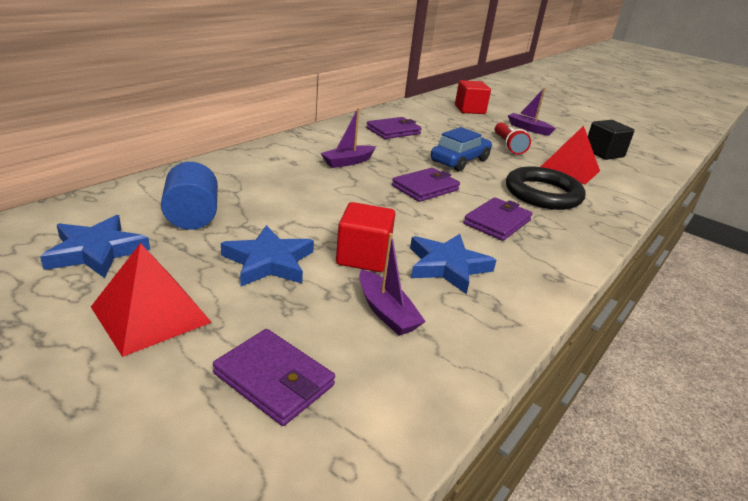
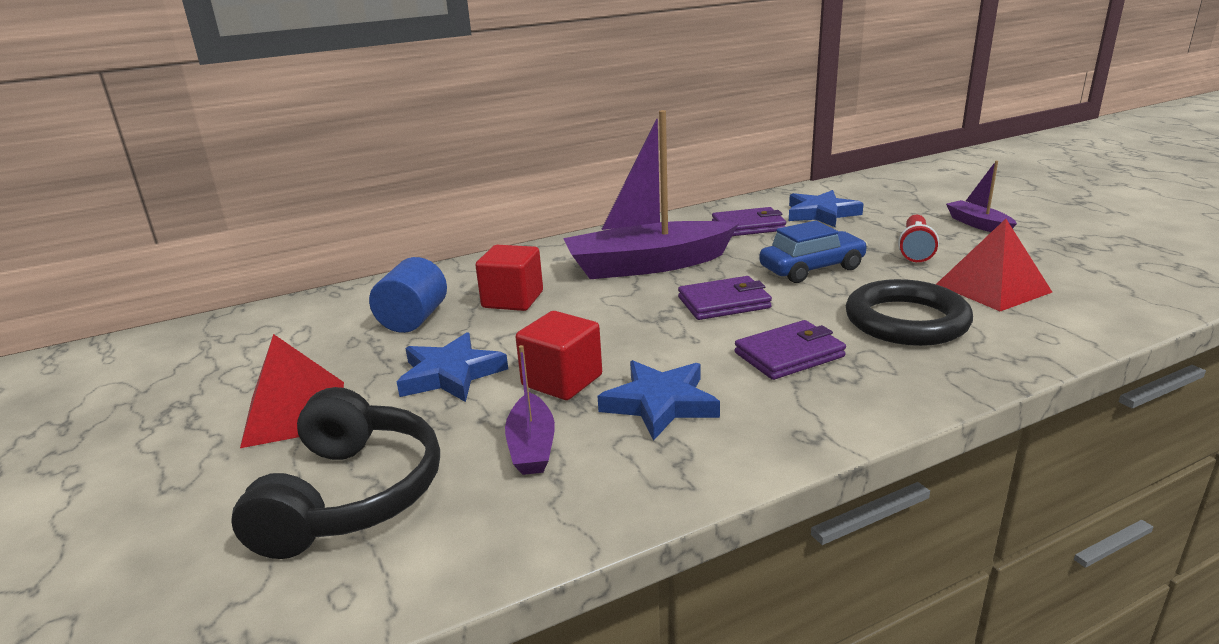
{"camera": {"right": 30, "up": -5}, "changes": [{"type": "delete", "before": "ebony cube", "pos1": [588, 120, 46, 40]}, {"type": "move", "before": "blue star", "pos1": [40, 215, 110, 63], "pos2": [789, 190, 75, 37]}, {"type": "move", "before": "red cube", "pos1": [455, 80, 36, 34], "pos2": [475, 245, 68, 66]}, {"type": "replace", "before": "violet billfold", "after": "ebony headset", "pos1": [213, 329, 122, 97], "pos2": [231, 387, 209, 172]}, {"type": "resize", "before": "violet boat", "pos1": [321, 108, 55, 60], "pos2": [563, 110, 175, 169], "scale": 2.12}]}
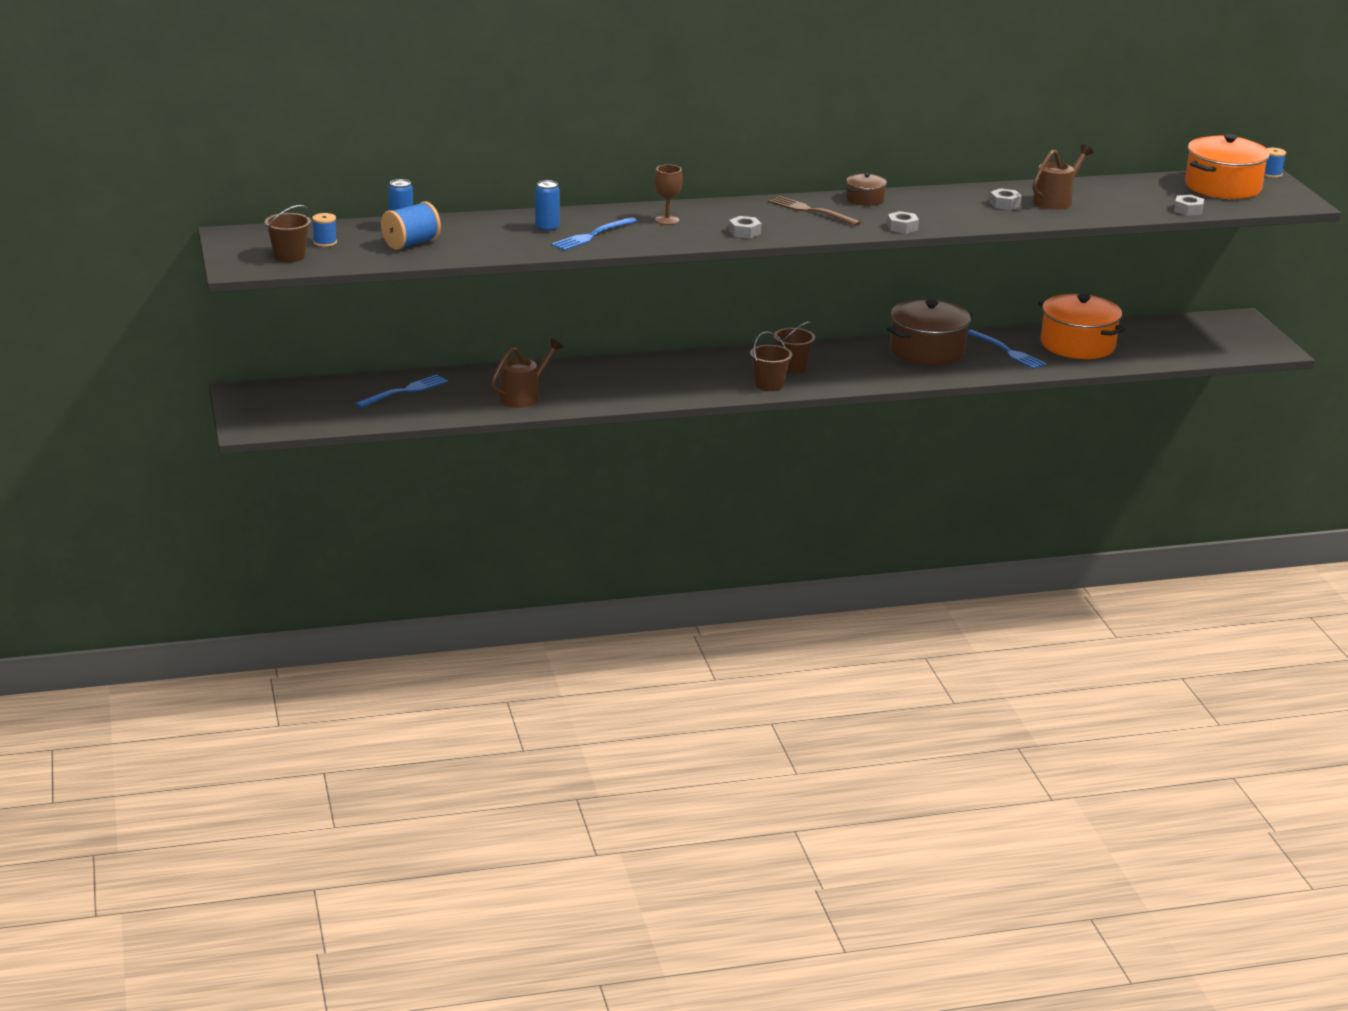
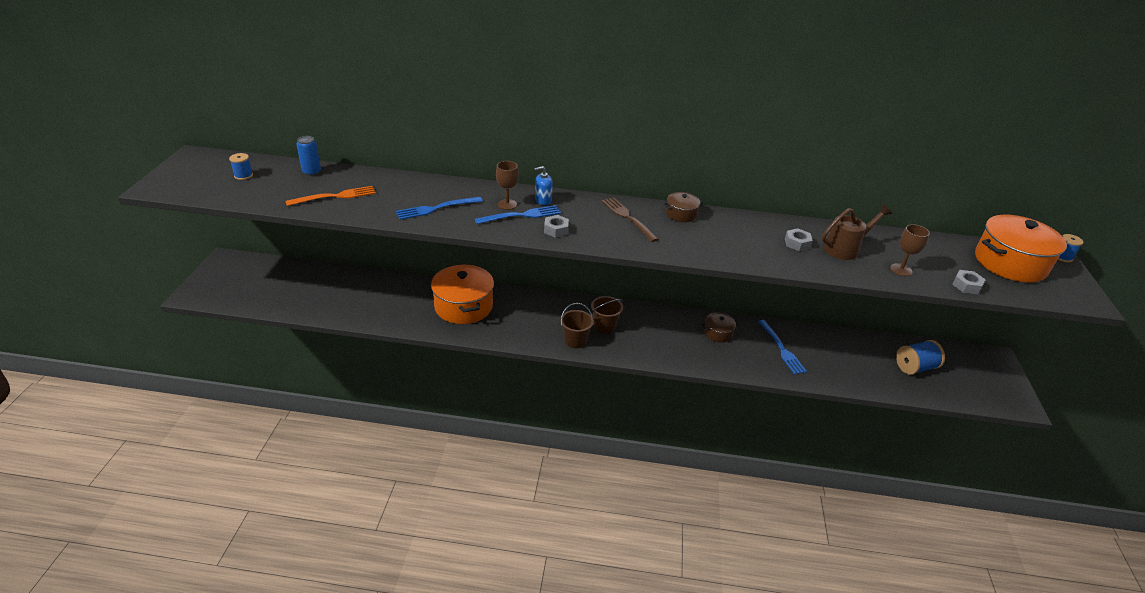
{"camera": {"right": 20, "up": 10}, "changes": [{"type": "delete", "before": "russet pail", "pos1": [265, 205, 46, 57]}, {"type": "delete", "before": "russet sprinkling can", "pos1": [491, 338, 72, 70]}, {"type": "delete", "before": "blue tin", "pos1": [535, 180, 25, 52]}, {"type": "delete", "before": "ash-grey nut", "pos1": [887, 211, 32, 23]}, {"type": "insert", "after": "orange dinner fork", "pos2": [286, 186, 90, 20]}, {"type": "insert", "after": "blue pump bottle", "pos2": [534, 166, 19, 39]}, {"type": "insert", "after": "russet goblet", "pos2": [890, 224, 40, 52]}, {"type": "move", "before": "blue dinner fork", "pos1": [355, 375, 93, 33], "pos2": [475, 205, 86, 19]}, {"type": "move", "before": "blue spool", "pos1": [381, 202, 60, 48], "pos2": [896, 340, 49, 35]}, {"type": "move", "before": "orange stockpot", "pos1": [1038, 294, 88, 65], "pos2": [431, 264, 63, 60]}, {"type": "resize", "before": "russet stockpot", "pos1": [887, 299, 86, 66], "pos2": [702, 312, 37, 31], "scale": 0.49}]}
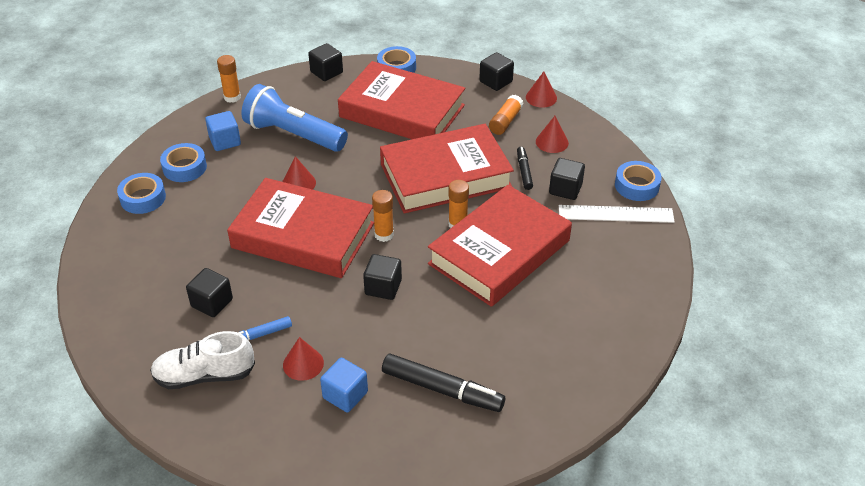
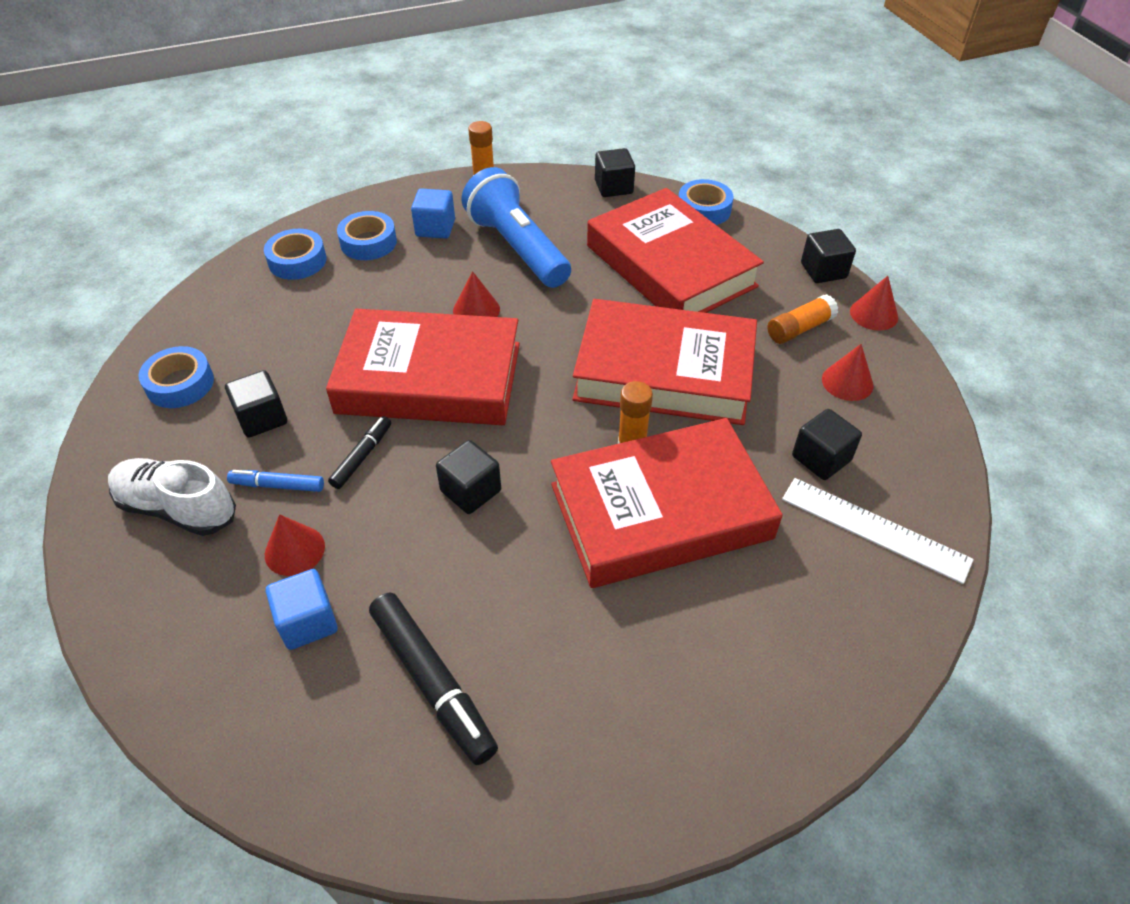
{"camera": {"right": 30, "up": 5}, "changes": [{"type": "delete", "before": "orange glue stick", "pos1": [372, 190, 22, 52]}, {"type": "move", "before": "ebony marker pen", "pos1": [517, 147, 16, 43], "pos2": [328, 416, 63, 73]}, {"type": "move", "before": "blue roll of tape", "pos1": [615, 161, 47, 40], "pos2": [138, 346, 76, 62]}, {"type": "rotate", "before": "red hardcover", "pos1": [227, 178, 147, 100], "pos2": [326, 309, 194, 116], "turn": -45}]}
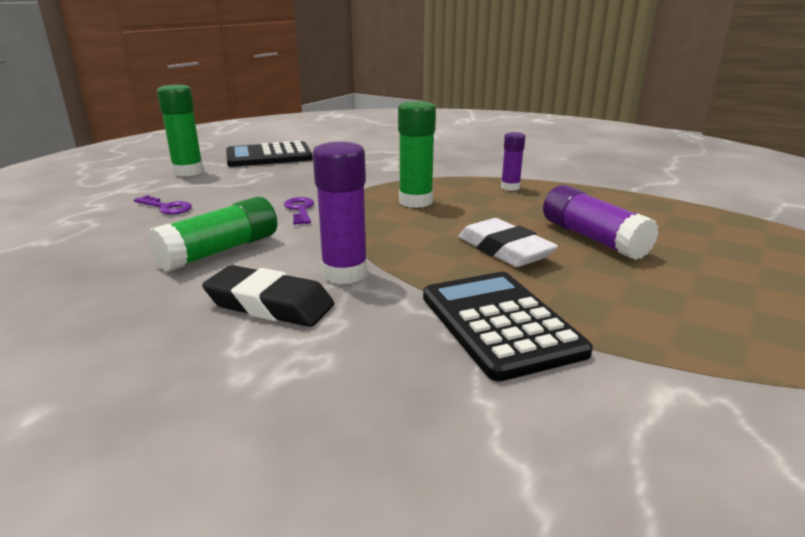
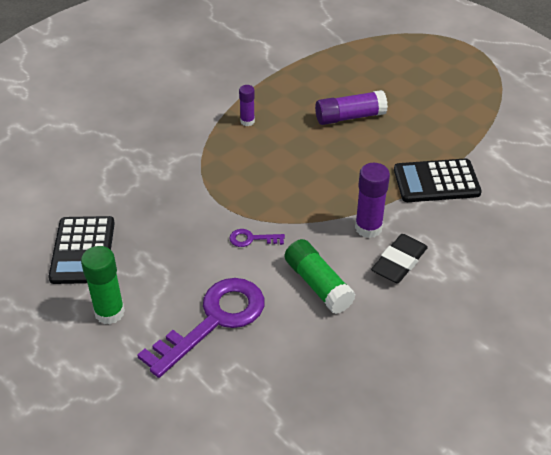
{"camera": {"right": -75, "up": 20}, "changes": [{"type": "delete", "before": "emerald glue stick", "pos1": [398, 101, 38, 107]}, {"type": "delete", "before": "white eraser", "pos1": [458, 218, 100, 49]}, {"type": "resize", "before": "violet latchkey", "pos1": [134, 195, 58, 20], "pos2": [137, 278, 128, 100], "scale": 2.39}]}
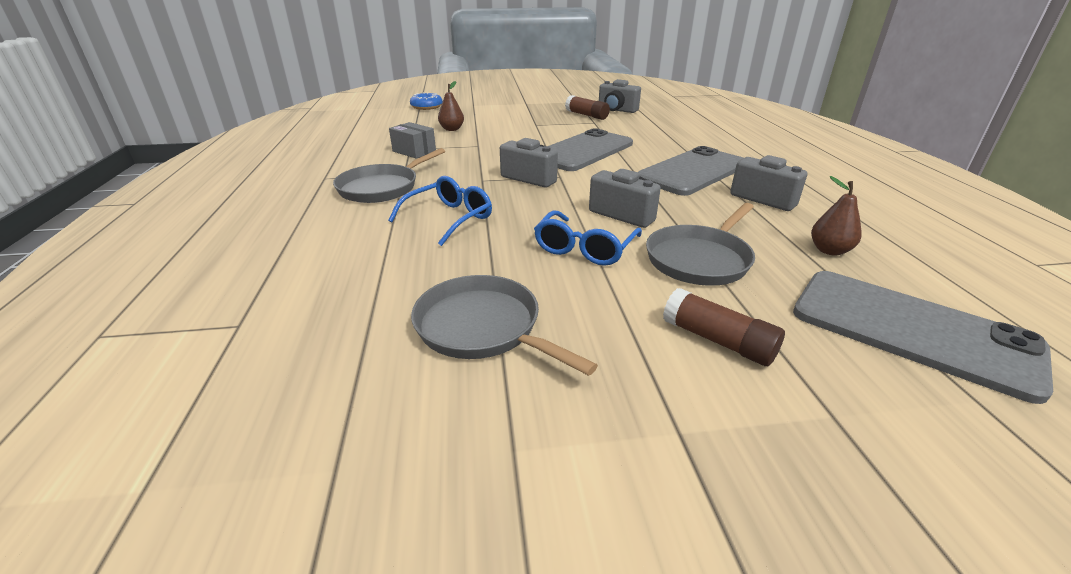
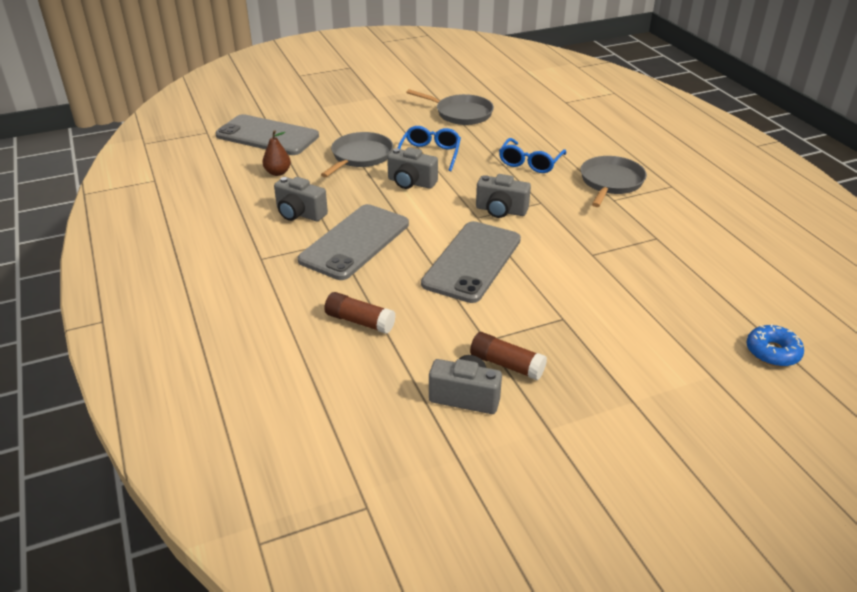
{"camera": {"right": 165, "up": 5}, "changes": [{"type": "delete", "before": "ash-grey parcel", "pos1": [389, 122, 47, 37]}, {"type": "delete", "before": "russet toy pear", "pos1": [438, 81, 26, 50]}, {"type": "move", "before": "russet glue stick", "pos1": [663, 288, 122, 78], "pos2": [324, 292, 72, 42]}]}
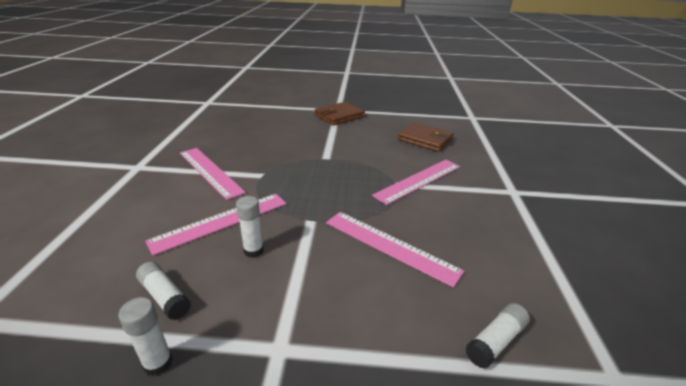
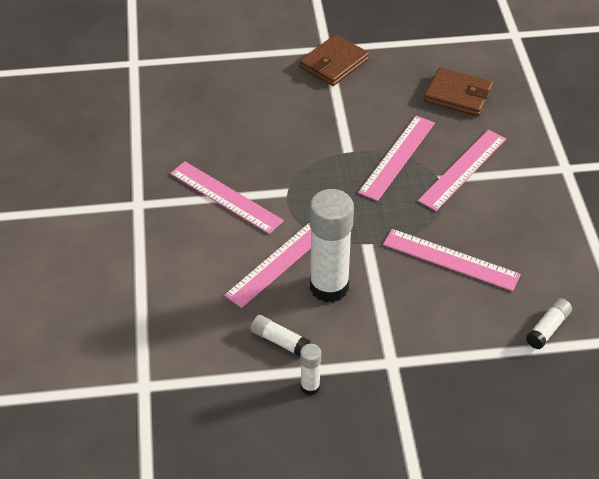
{"camera": {"right": -10, "up": 15}, "changes": [{"type": "insert", "after": "rose-pink ruler", "pos2": [358, 116, 77, 85]}, {"type": "resize", "before": "white glue stick", "pos1": [236, 196, 28, 62], "pos2": [309, 189, 45, 113], "scale": 2.16}]}
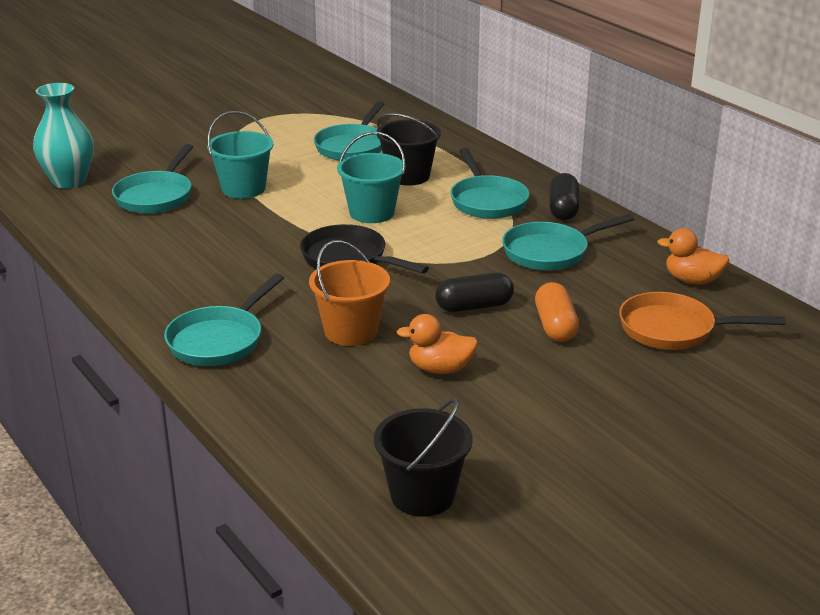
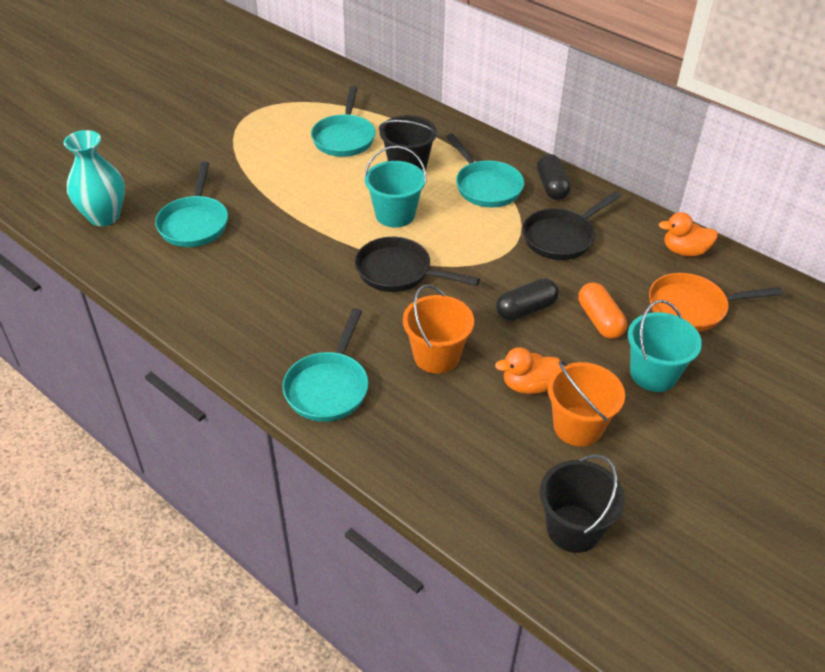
{"camera": {"right": -15, "up": 15}, "changes": [{"type": "insert", "after": "orange pail", "pos2": [548, 360, 77, 87]}, {"type": "move", "before": "turquoise pail", "pos1": [207, 111, 66, 88], "pos2": [628, 300, 74, 92]}, {"type": "recolor", "before": "turquoise pan", "after": "ebony pan", "pos1": [502, 214, 132, 57], "pos2": [522, 191, 99, 69]}]}
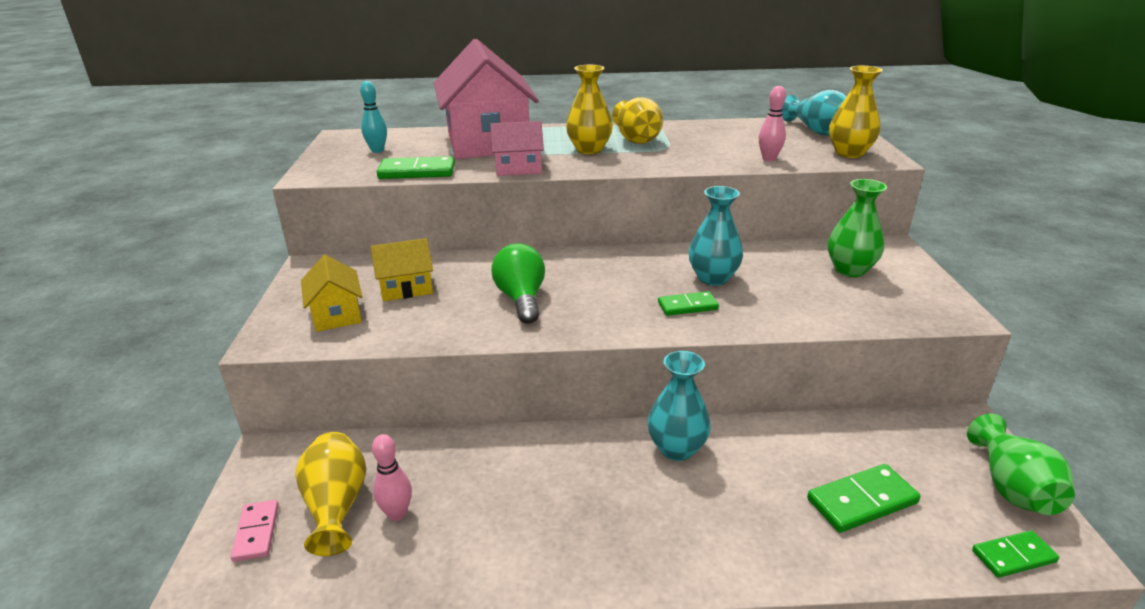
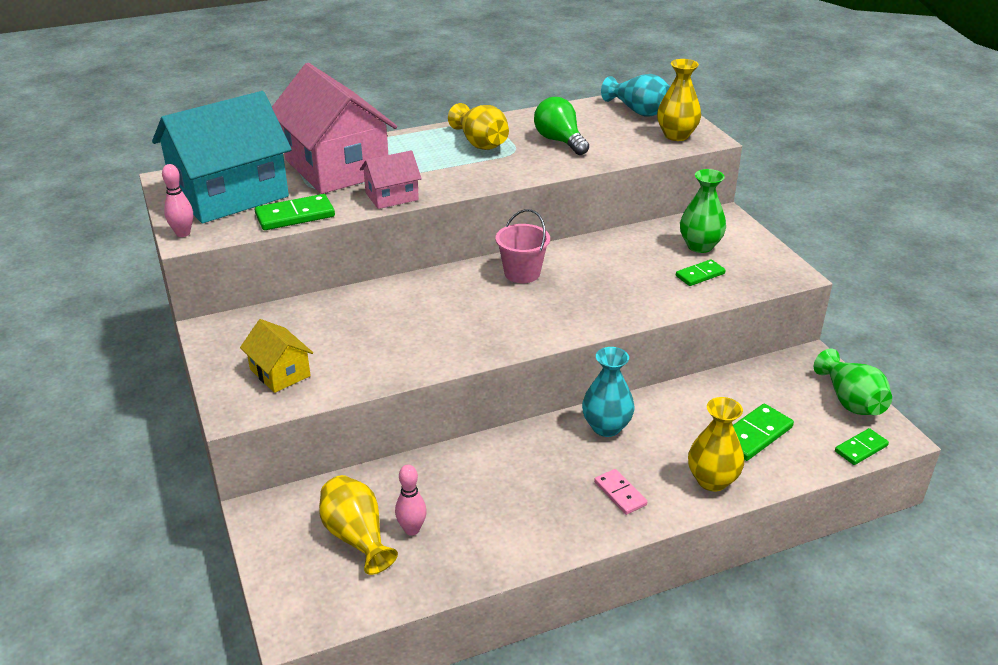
{"camera": {"right": -20, "up": 5}, "changes": [{"type": "delete", "before": "bright yellow toy house", "pos1": [370, 238, 63, 63]}, {"type": "delete", "before": "turquoise vase", "pos1": [689, 186, 54, 100]}, {"type": "insert", "after": "rose-pink pail", "pos2": [496, 209, 54, 74]}, {"type": "move", "before": "rose-pink domino", "pos1": [231, 500, 48, 62], "pos2": [594, 469, 53, 46]}, {"type": "move", "before": "emerald light bulb", "pos1": [491, 243, 54, 81], "pos2": [534, 97, 55, 58]}, {"type": "move", "before": "bright yellow vase", "pos1": [566, 65, 47, 89], "pos2": [688, 397, 56, 94]}, {"type": "move", "before": "emerald domino", "pos1": [658, 291, 61, 25], "pos2": [676, 259, 50, 27]}, {"type": "move", "before": "rose-pink skittle", "pos1": [759, 86, 27, 75], "pos2": [162, 164, 31, 73]}, {"type": "replace", "before": "turquoise skittle", "after": "turquoise toy house", "pos1": [360, 81, 27, 72], "pos2": [152, 91, 140, 132]}]}
